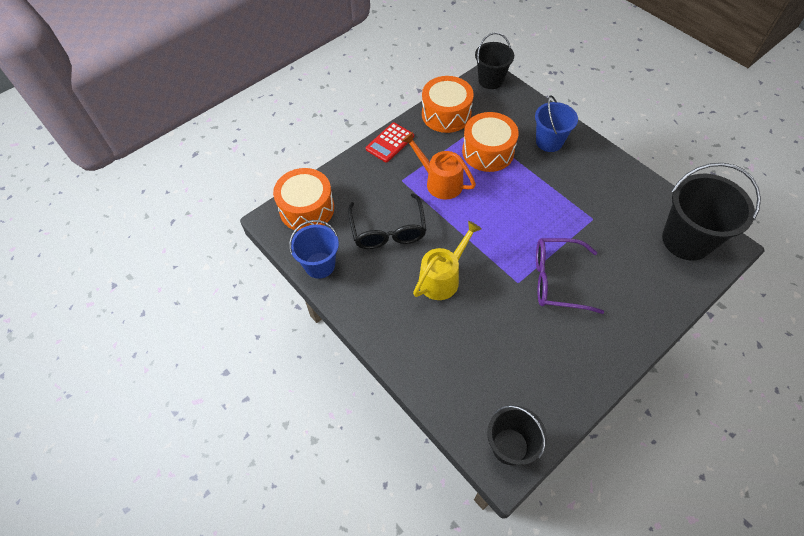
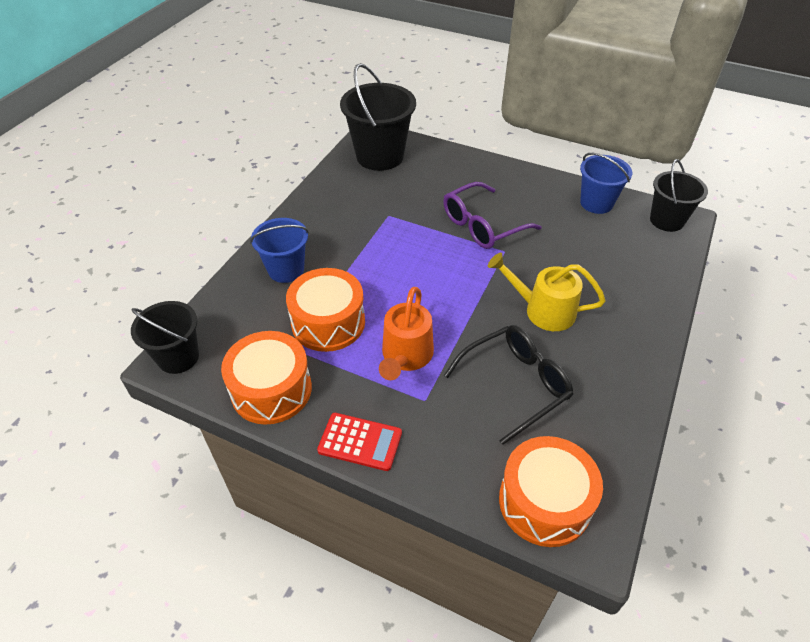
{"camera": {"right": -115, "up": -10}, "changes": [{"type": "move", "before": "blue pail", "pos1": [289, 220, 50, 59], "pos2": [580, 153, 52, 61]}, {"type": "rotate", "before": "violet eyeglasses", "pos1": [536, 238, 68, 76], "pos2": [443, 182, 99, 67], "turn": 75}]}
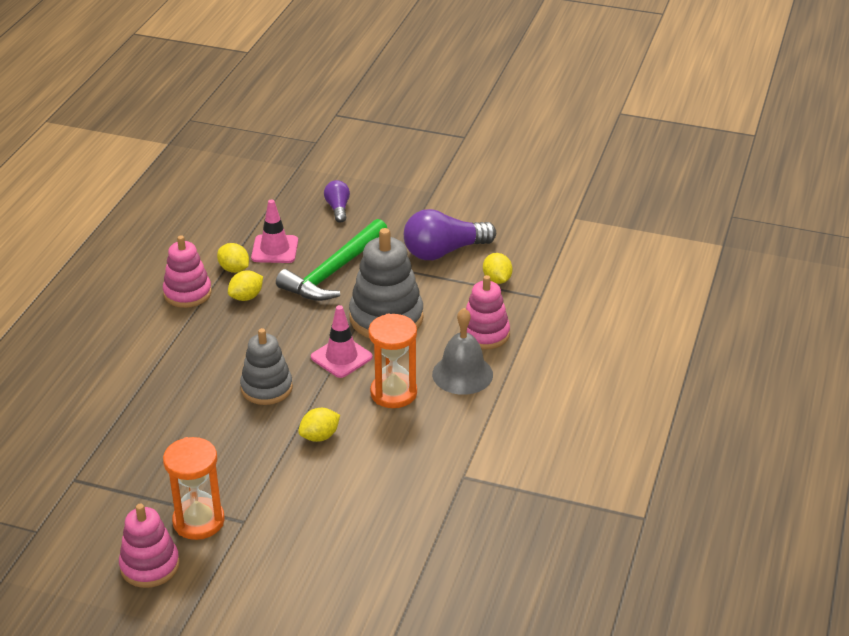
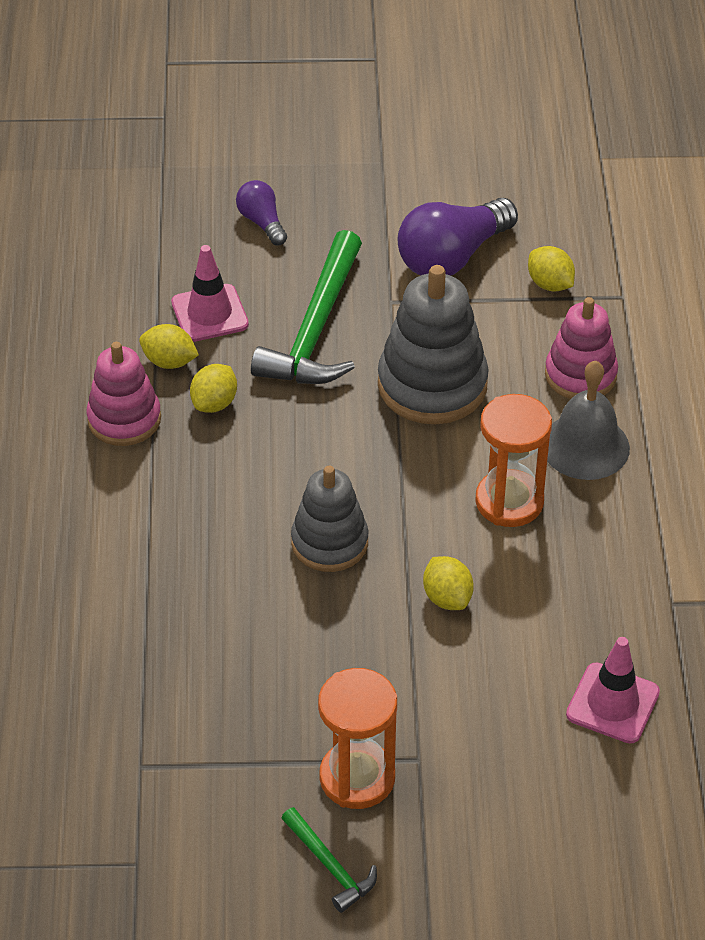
{"camera": {"right": -20, "up": 10}, "changes": [{"type": "move", "before": "rose-pink safety cone", "pos1": [311, 305, 62, 73], "pos2": [566, 637, 94, 107]}, {"type": "replace", "before": "rose-pink stacking rings", "after": "emerald claw hammer", "pos1": [119, 504, 61, 84], "pos2": [281, 807, 96, 106]}, {"type": "rotate", "before": "bright yellow lemon", "pos1": [298, 408, 42, 34], "pos2": [423, 556, 51, 54], "turn": -60}]}
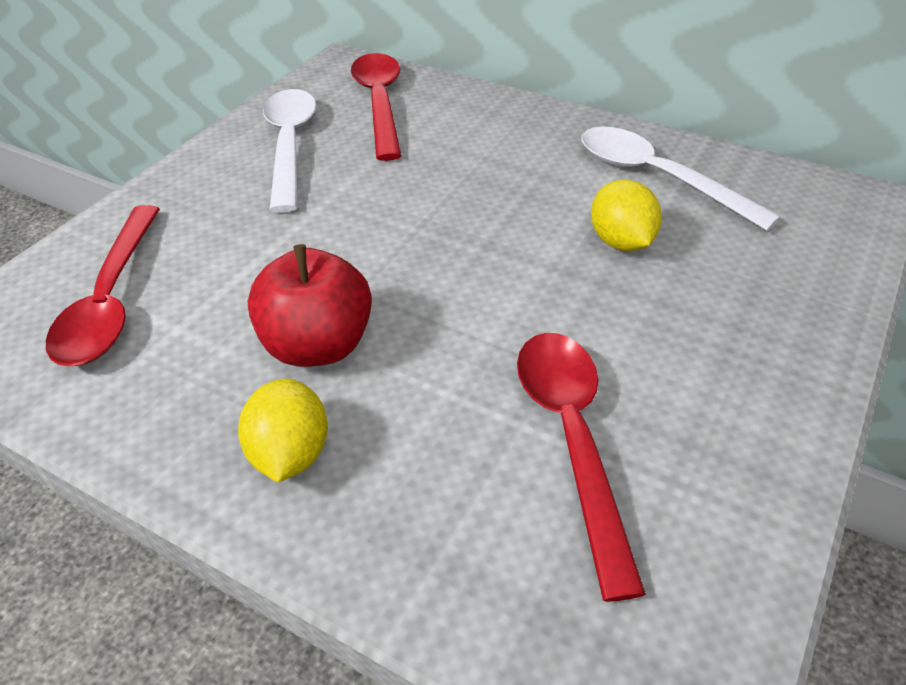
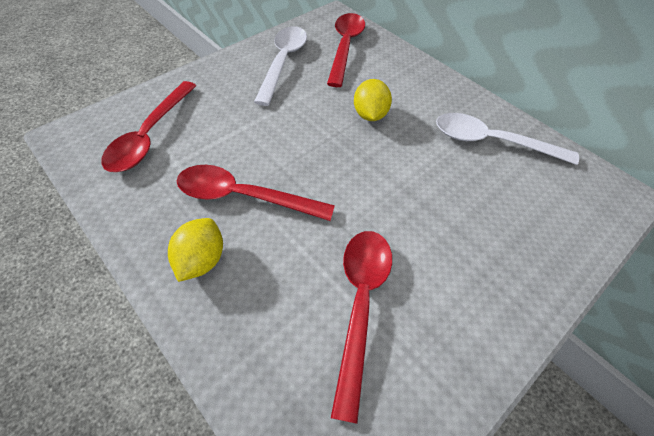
{"camera": {"right": 15, "up": 10}, "changes": [{"type": "move", "before": "bright yellow lemon", "pos1": [591, 179, 71, 72], "pos2": [354, 79, 38, 42]}, {"type": "replace", "before": "red apple", "after": "red spoon", "pos1": [247, 244, 125, 123], "pos2": [177, 165, 158, 56]}, {"type": "rotate", "before": "white spoon", "pos1": [581, 127, 200, 104], "pos2": [436, 113, 143, 52], "turn": -45}]}
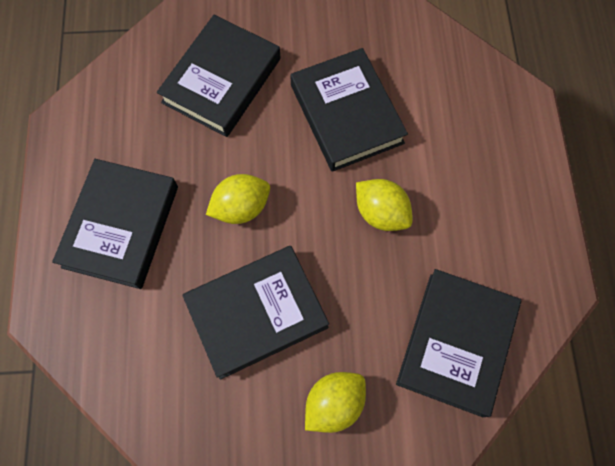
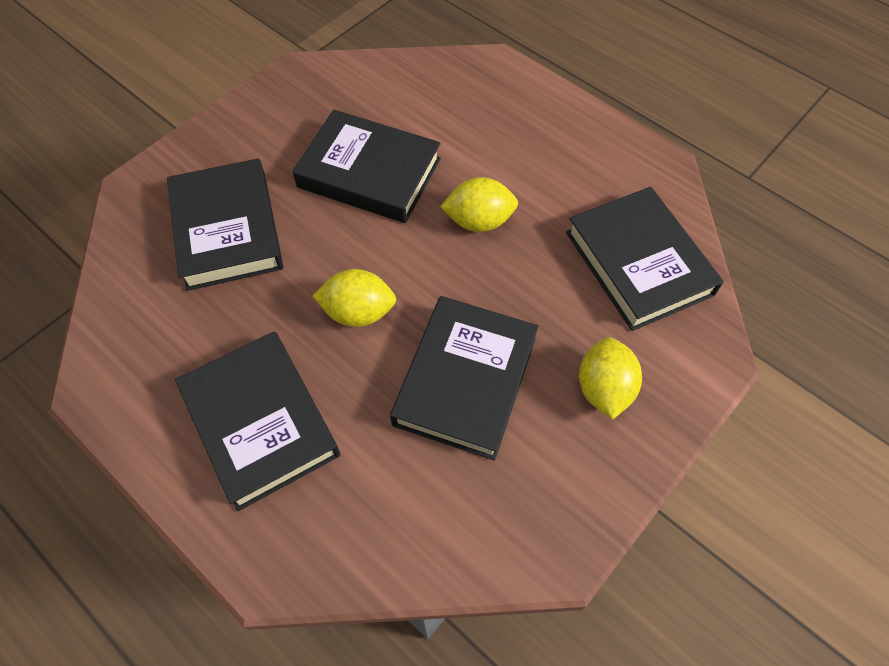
{"camera": {"right": -45, "up": -10}, "changes": [{"type": "rotate", "before": "bright yellow lemon", "pos1": [206, 174, 64, 50], "pos2": [313, 269, 83, 58], "turn": 75}]}
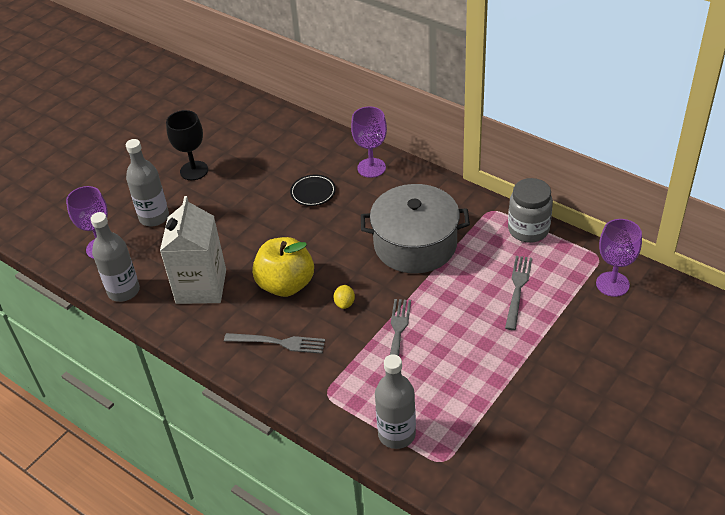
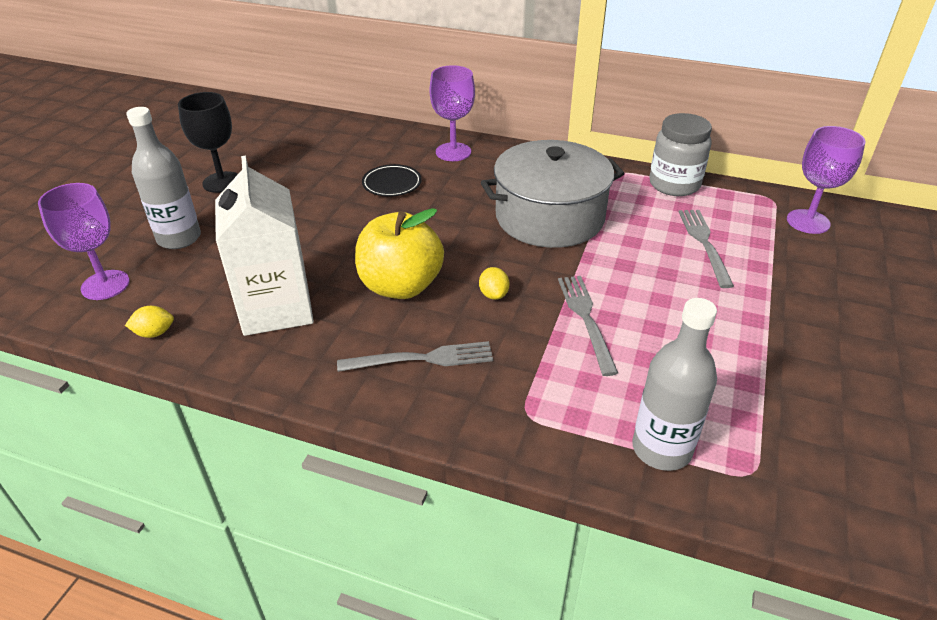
{"camera": {"right": -20, "up": -5}, "changes": [{"type": "replace", "before": "ash-grey bottle", "after": "bright yellow lemon", "pos1": [91, 212, 49, 90], "pos2": [125, 306, 49, 32]}]}
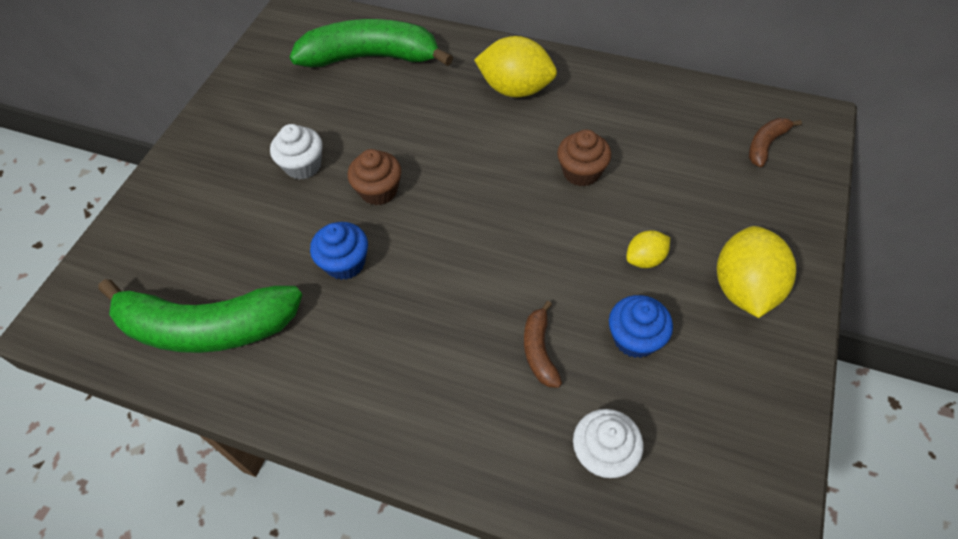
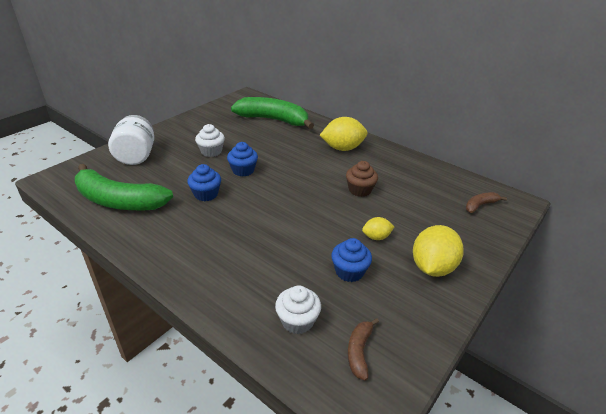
{"camera": {"right": 15, "up": -20}, "changes": [{"type": "insert", "after": "white preserve jar", "pos2": [108, 115, 46, 50]}, {"type": "move", "before": "russet toy banana", "pos1": [524, 301, 38, 87], "pos2": [348, 318, 31, 62]}, {"type": "recolor", "before": "russet muffin", "after": "blue muffin", "pos1": [348, 149, 53, 56], "pos2": [227, 142, 31, 34]}, {"type": "rotate", "before": "bright yellow lemon", "pos1": [474, 36, 83, 61], "pos2": [320, 117, 47, 34], "turn": -45}]}
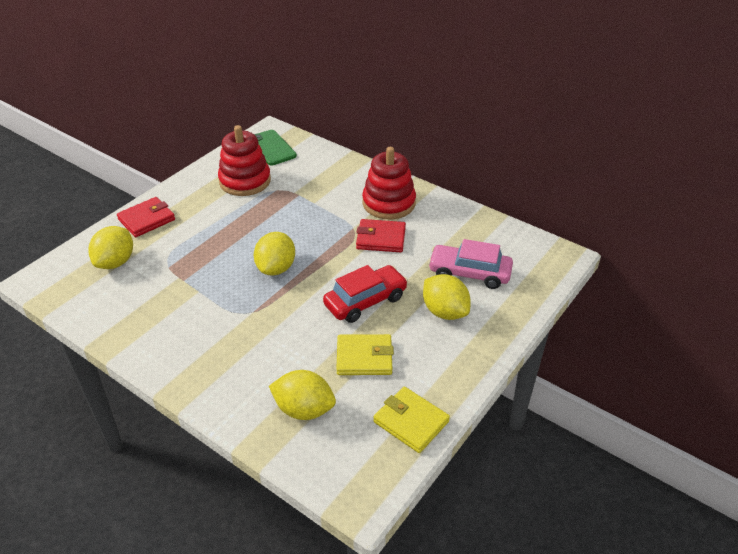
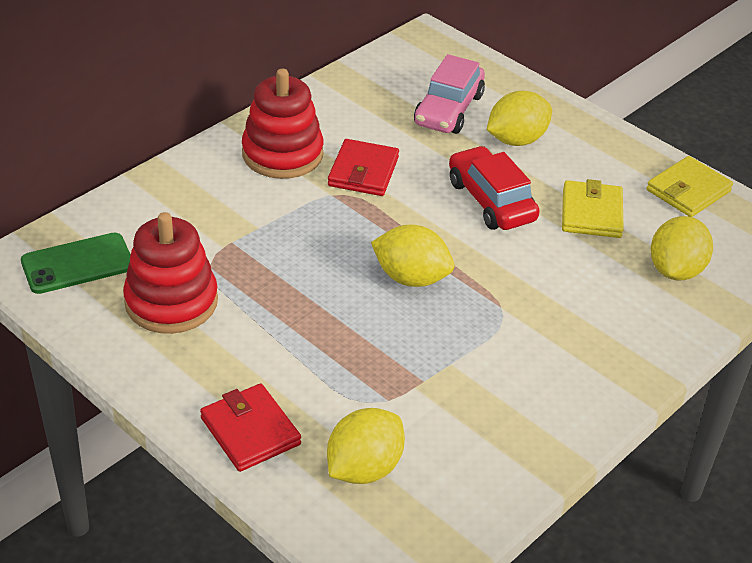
{"camera": {"right": -85, "up": 0}, "changes": [{"type": "rotate", "before": "bright yellow lemon", "pos1": [88, 226, 45, 43], "pos2": [327, 408, 78, 76], "turn": -75}]}
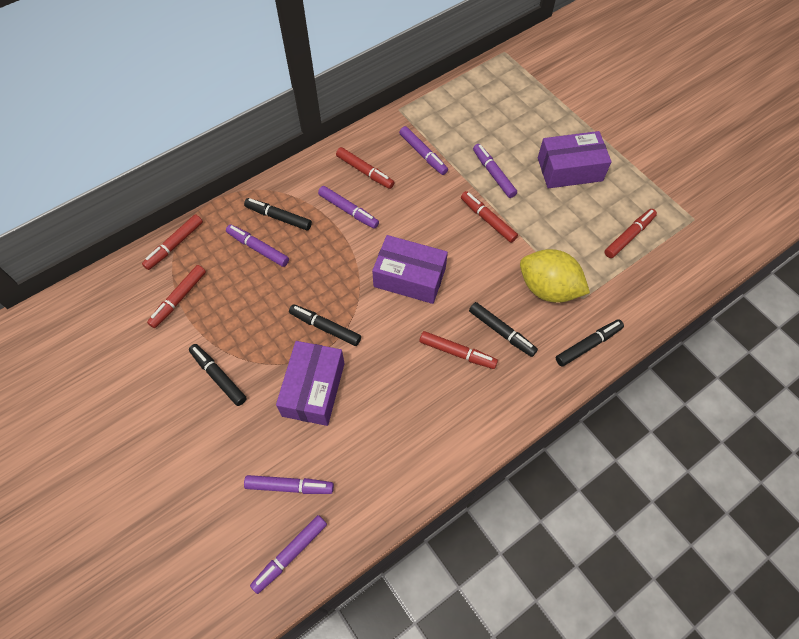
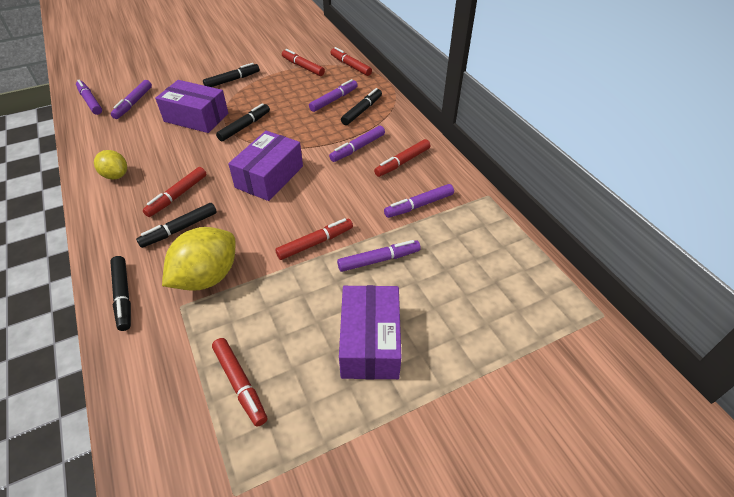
{"camera": {"right": 100, "up": -15}, "changes": [{"type": "insert", "after": "bright yellow lemon", "pos2": [94, 150, 33, 30]}]}
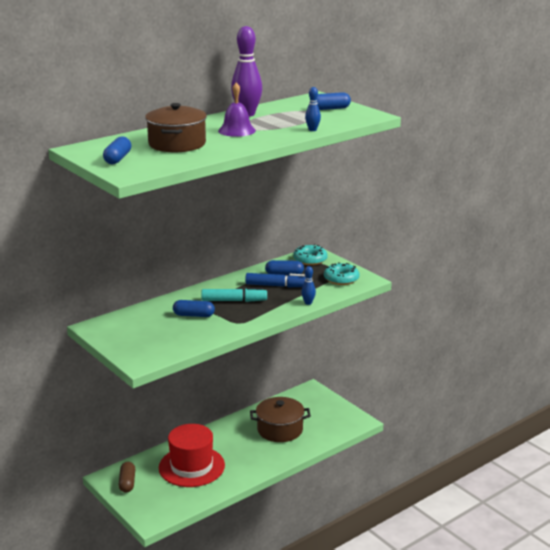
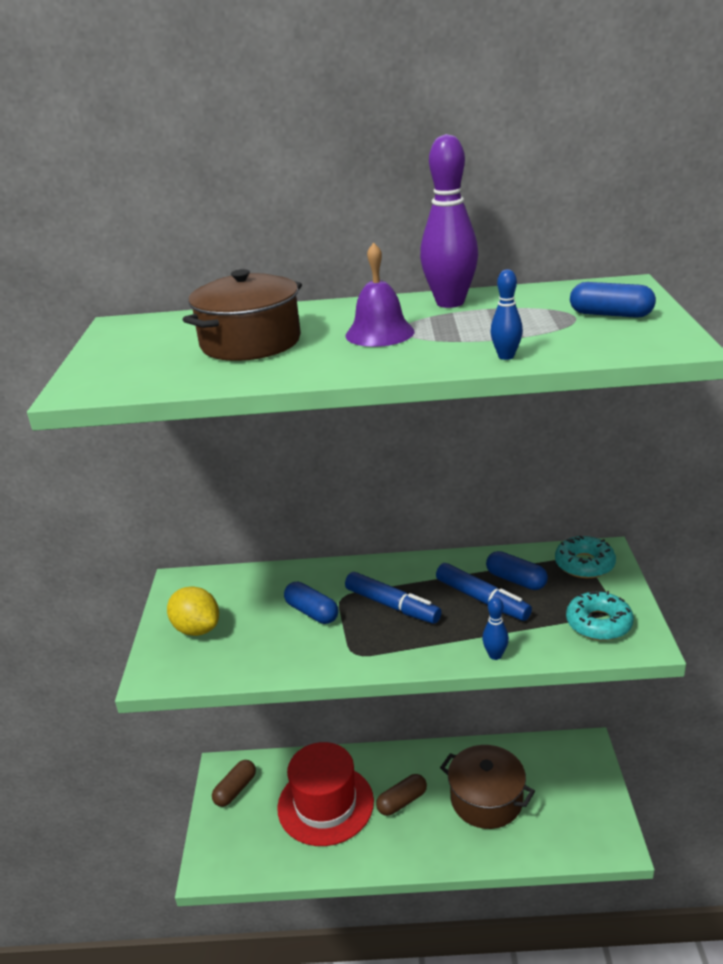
{"camera": {"right": 40, "up": 5}, "changes": [{"type": "delete", "before": "blue capsule", "pos1": [103, 136, 29, 28]}, {"type": "insert", "after": "bright yellow lemon", "pos2": [167, 586, 52, 50]}, {"type": "insert", "after": "russet capsule", "pos2": [376, 774, 51, 42]}, {"type": "recolor", "before": "turquoise marker pen", "after": "blue marker pen", "pos1": [201, 287, 66, 15], "pos2": [345, 572, 97, 52]}]}
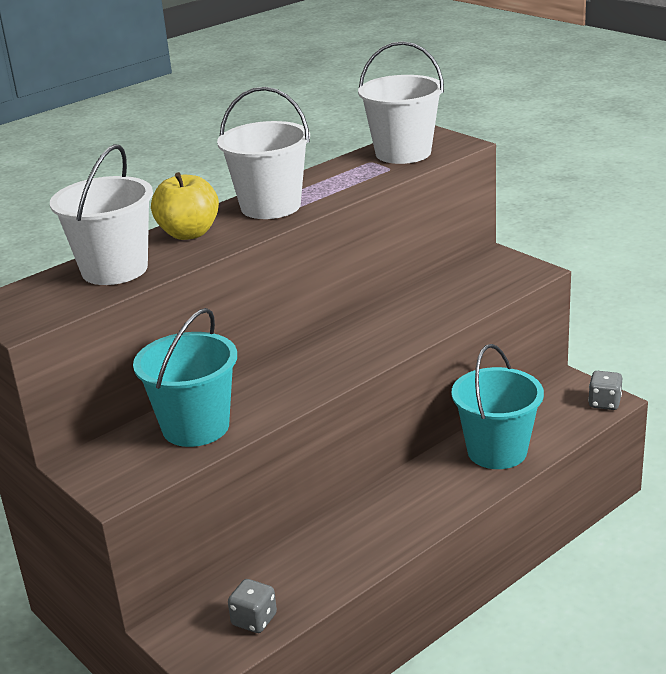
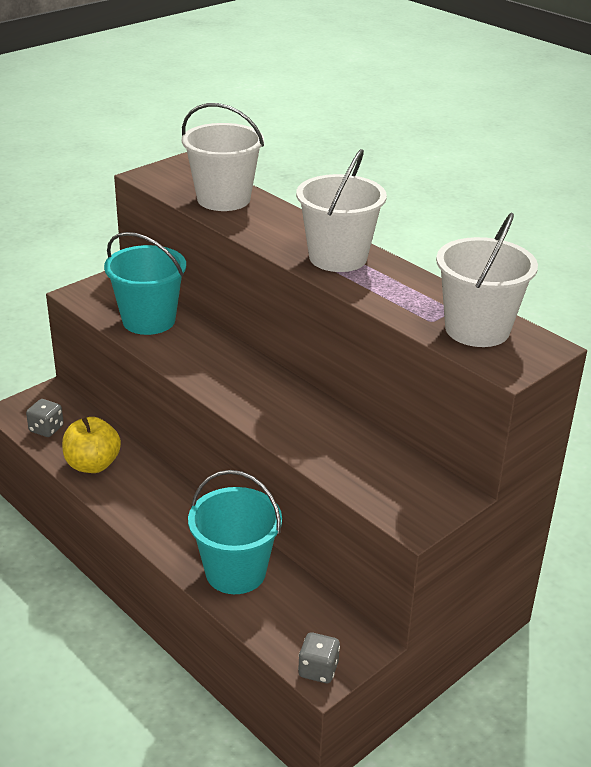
{"camera": {"right": 85, "up": 5}, "changes": [{"type": "move", "before": "bright yellow apple", "pos1": [151, 172, 68, 68], "pos2": [62, 417, 59, 56]}]}
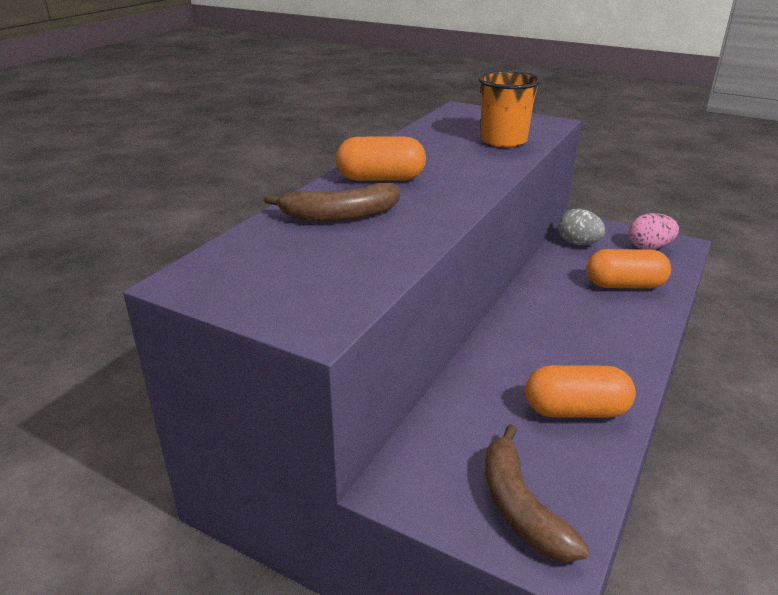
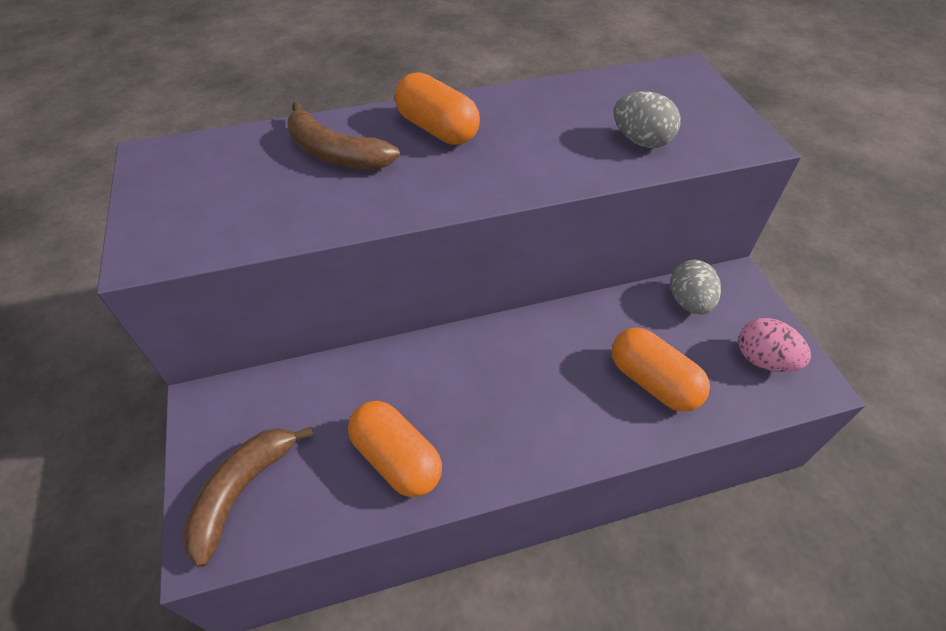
{"camera": {"right": 45, "up": 20}, "changes": [{"type": "replace", "before": "orange cup", "after": "ash-grey egg shape", "pos1": [478, 71, 63, 76], "pos2": [613, 91, 68, 57]}]}
